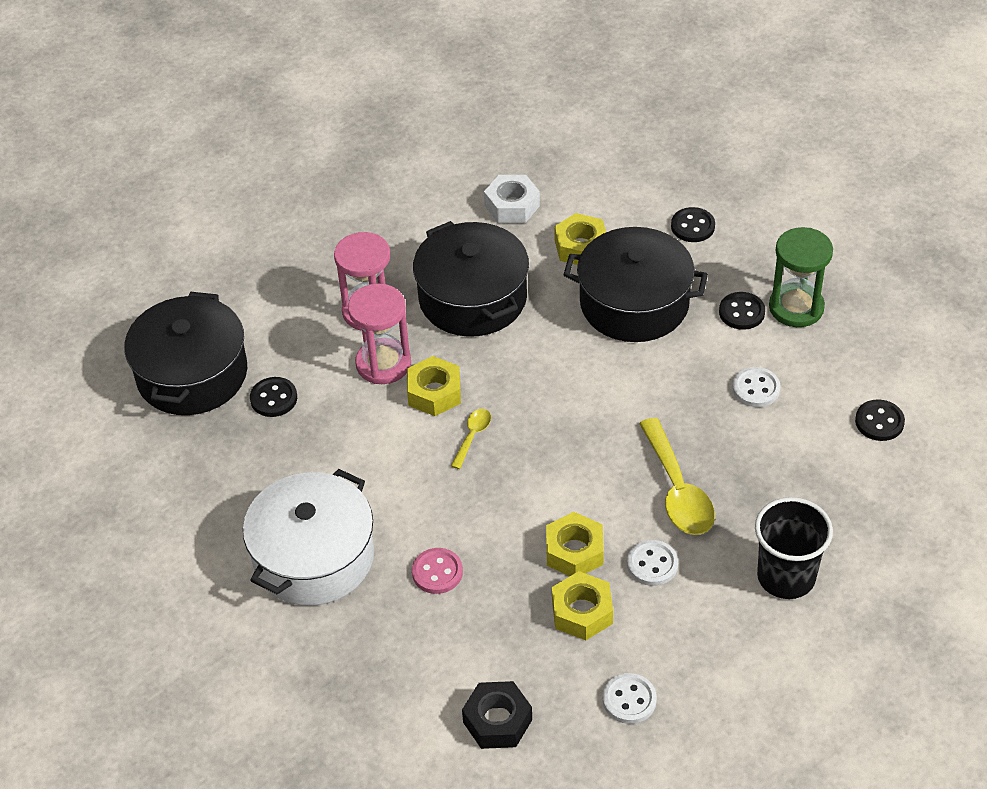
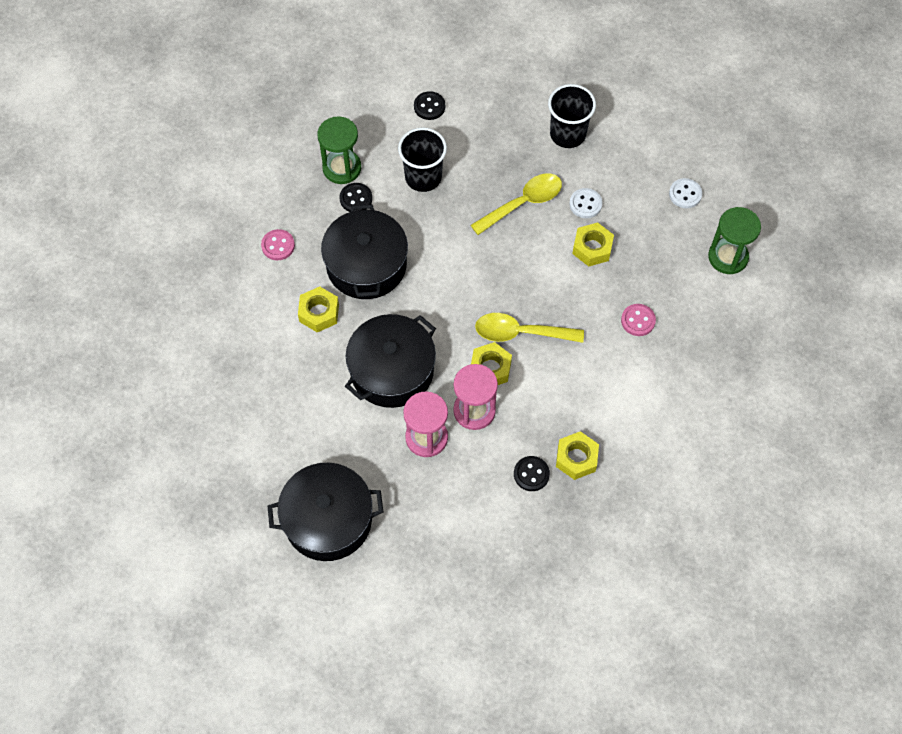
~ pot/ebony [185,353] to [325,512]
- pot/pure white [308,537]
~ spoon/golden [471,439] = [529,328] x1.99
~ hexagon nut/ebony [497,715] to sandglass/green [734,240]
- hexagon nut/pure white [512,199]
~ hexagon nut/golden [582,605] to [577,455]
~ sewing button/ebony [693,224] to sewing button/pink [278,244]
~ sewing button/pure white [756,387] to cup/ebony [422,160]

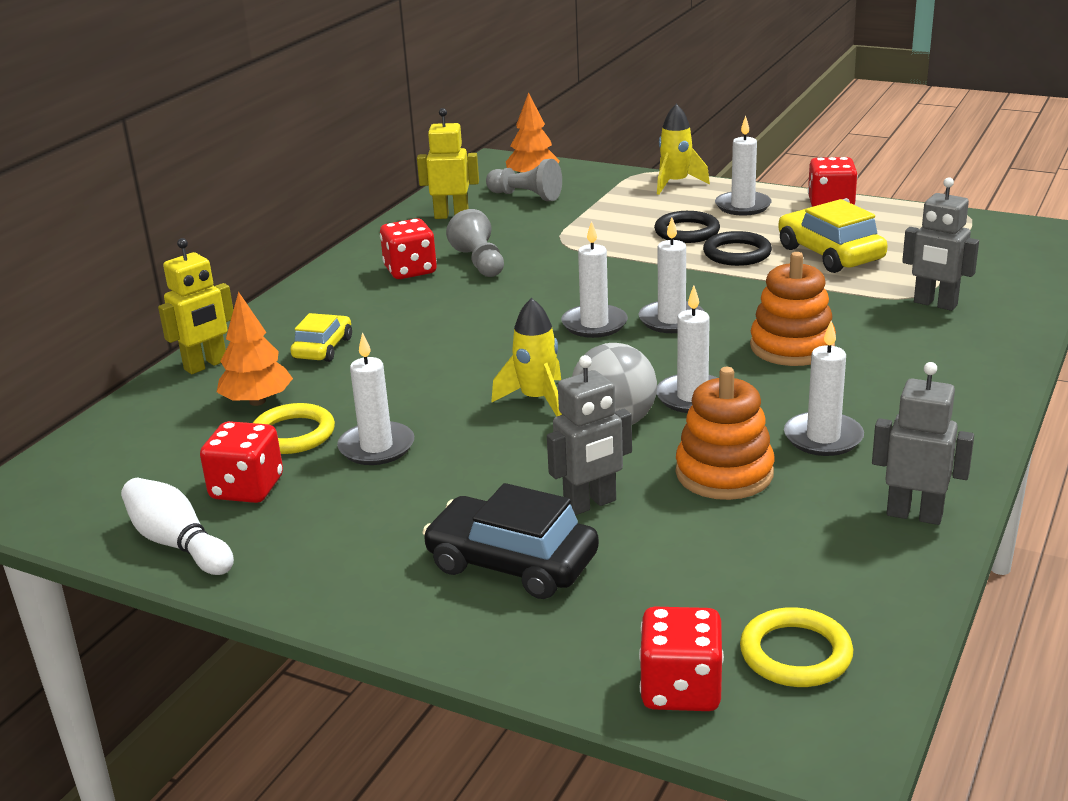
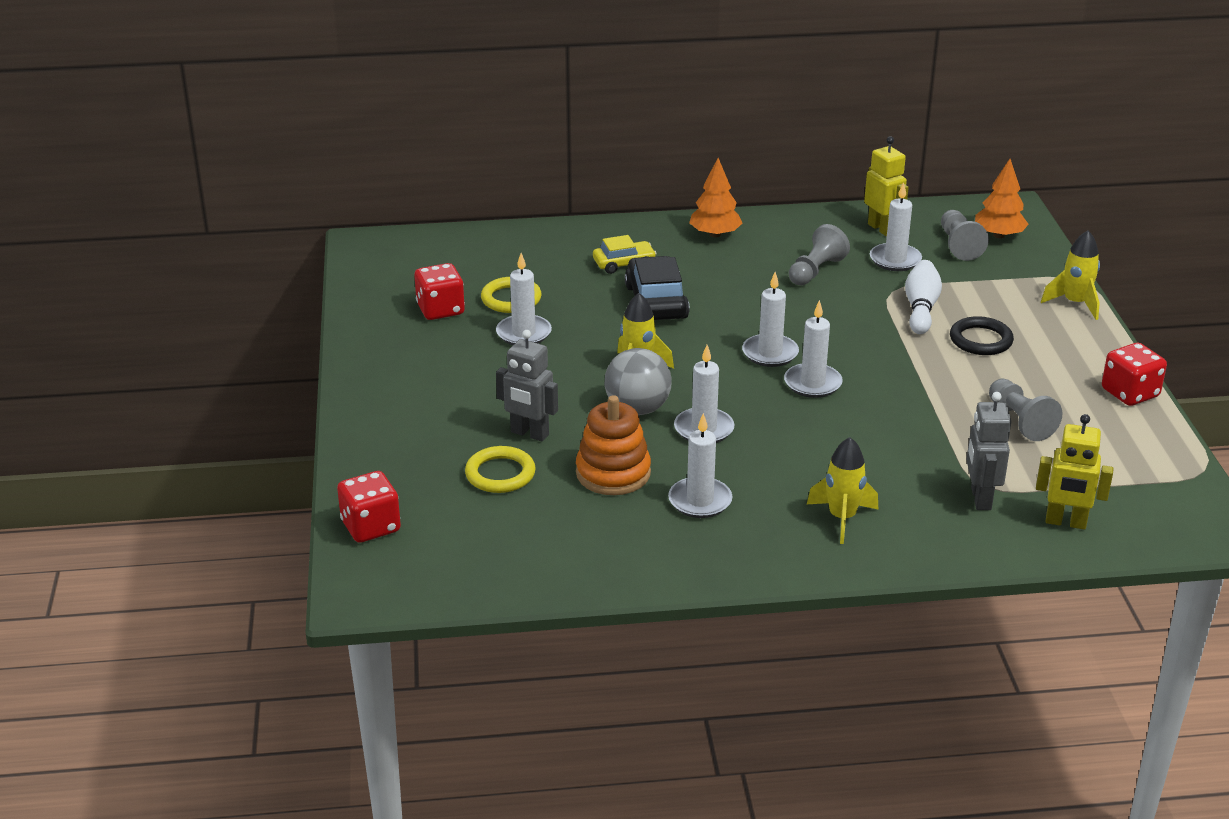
~ tenpin/pure white [177,526] to [923,297]
~ toy robot/golden [195,306] to [1074,471]
~ toy tree/orange [255,349] to [715,198]
- dice/red [408,248]
~ automobile/ebony [510,541] to [657,288]
- hoop/ebony [737,248]
~ wax candle/pure white [743,166] to [896,226]
~ hoop/golden [796,647] to [500,469]
- stacking rings/orange [793,309]
~ automobile/golden [833,236] to game pawn/grey [1025,410]
- toy robot/grey [923,443]
+ spaceship/golden [842,490]

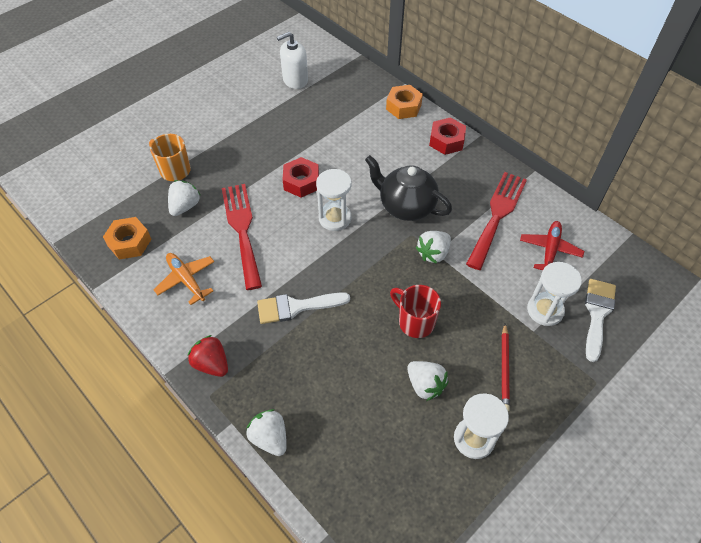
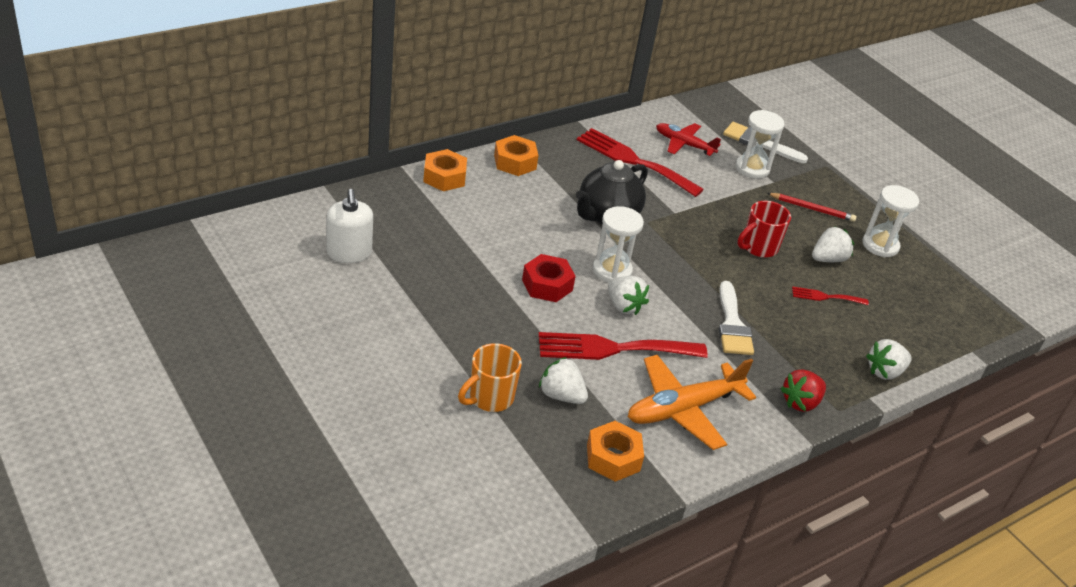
~ plane/orange [184,279] = [692,402] x1.57
~ toy strawberry/pure white [433,247] to [628,295]
~ hexagon nut/red [447,136] to hexagon nut/orange [516,155]
+ dinner fork/red [830,295]

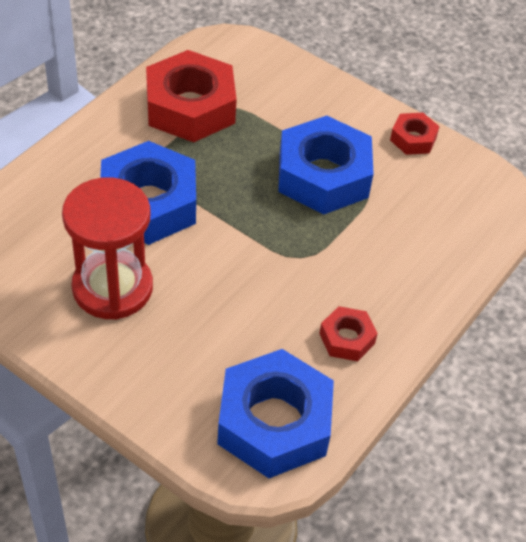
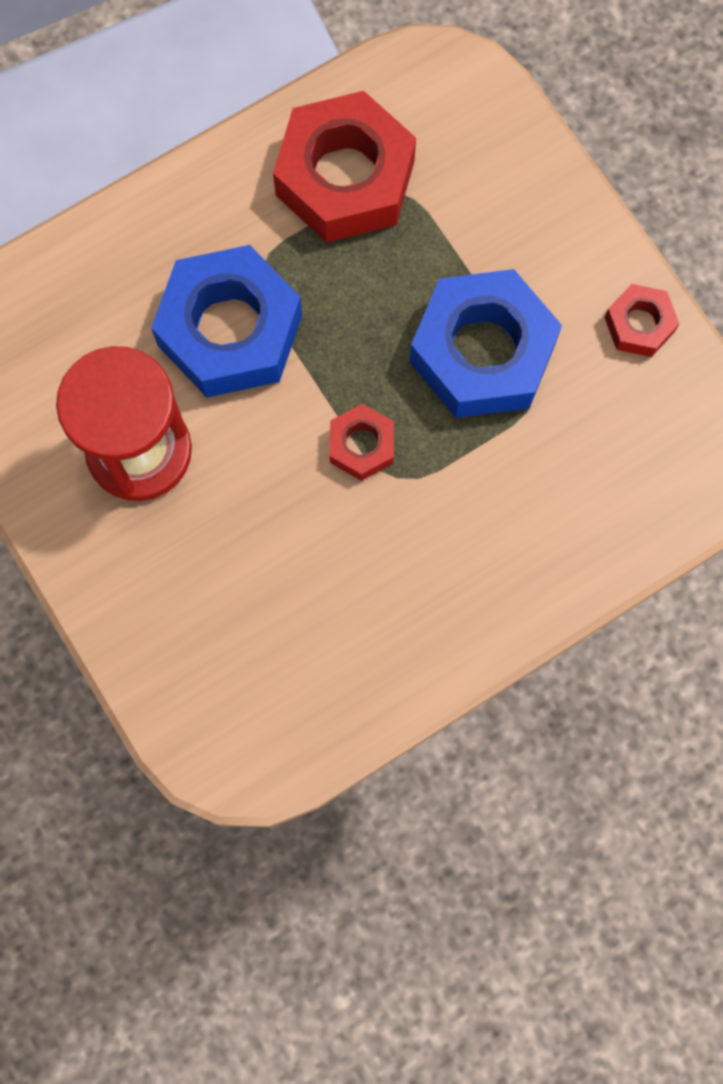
- hexagon nut/royal blue [275,413]
~ hexagon nut/red [348,333] to [362,442]

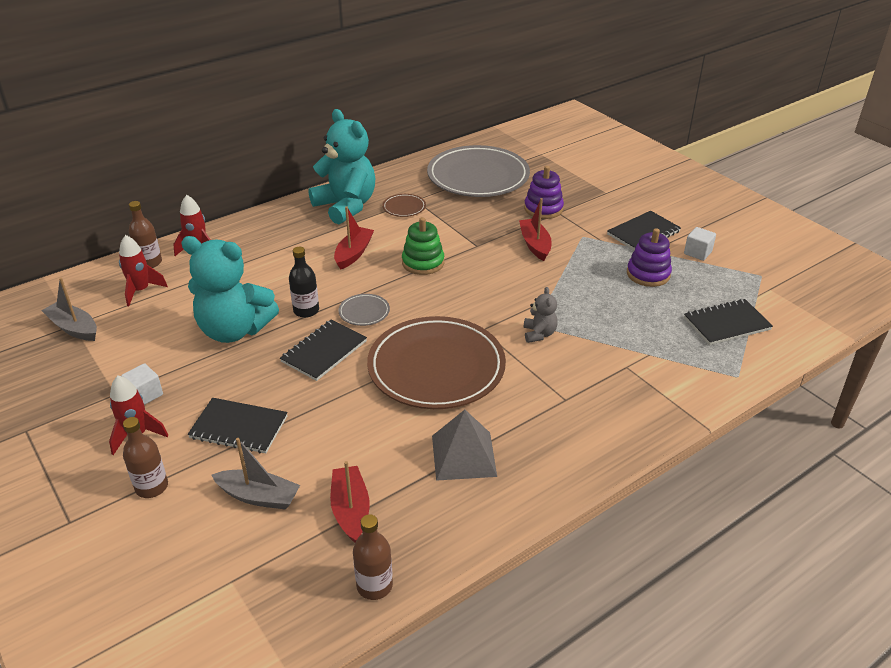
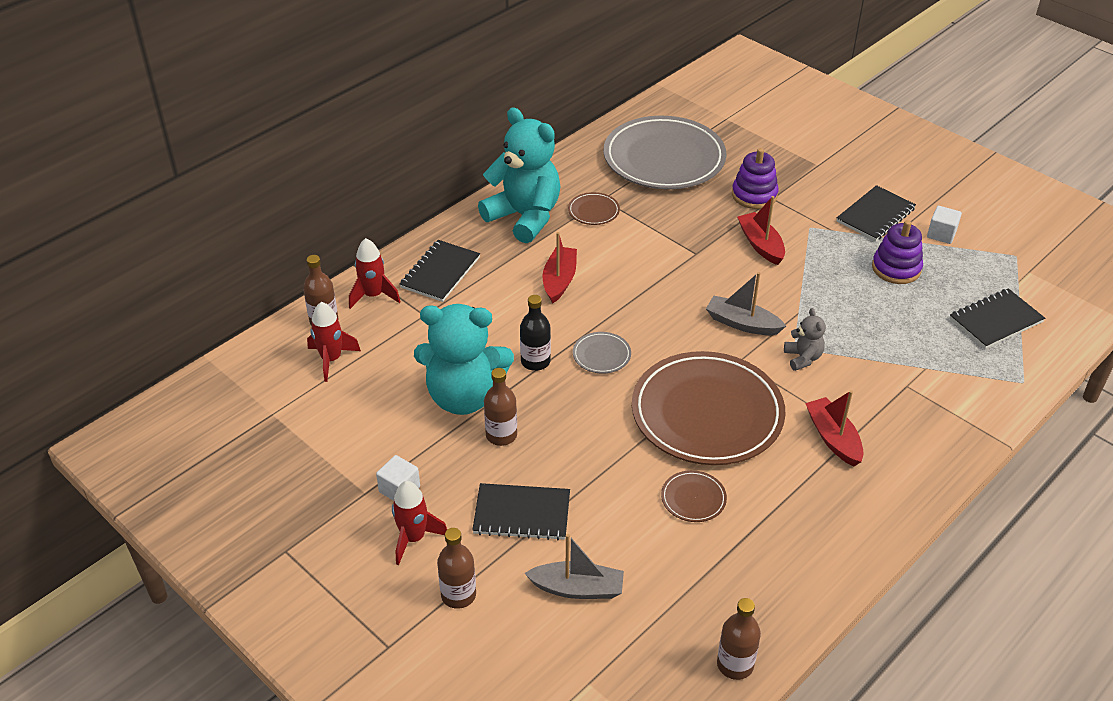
~ sailboat/grey [69,309] to [746,303]
~ exercise book/ebony [323,350] to [440,271]
~ sailboat/red [350,502] to [834,428]
- stacking rings/green [423,246]
- pyramid/grey [464,445]
+ bottle/brown [500,407]
+ plate/brown [694,496]

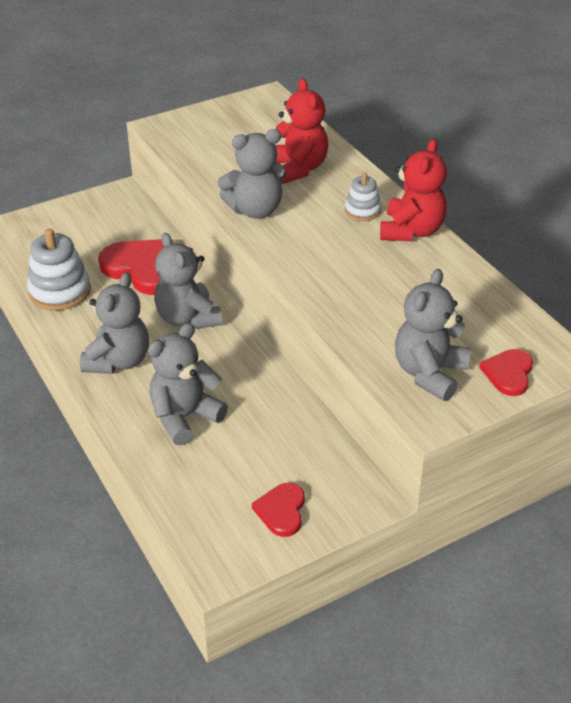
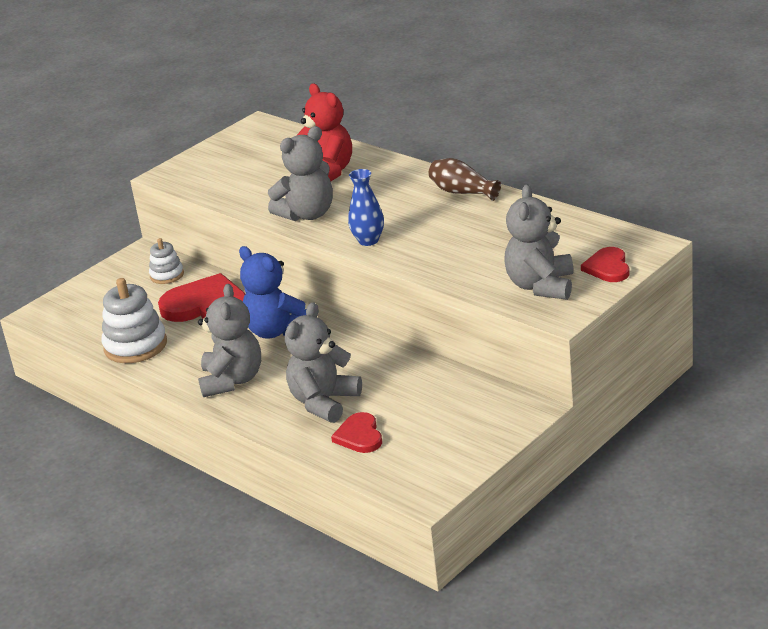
~ stuffed bear/grey [188,281] to stuffed bear/royal blue [272,292]
~ heart shape/red [278,510] to [356,432]
~ stacking rings/pure white [363,197] to [166,261]
~ stuffed bear/red [413,190] to vase/brown [464,179]
+ vase/royal blue [366,207]

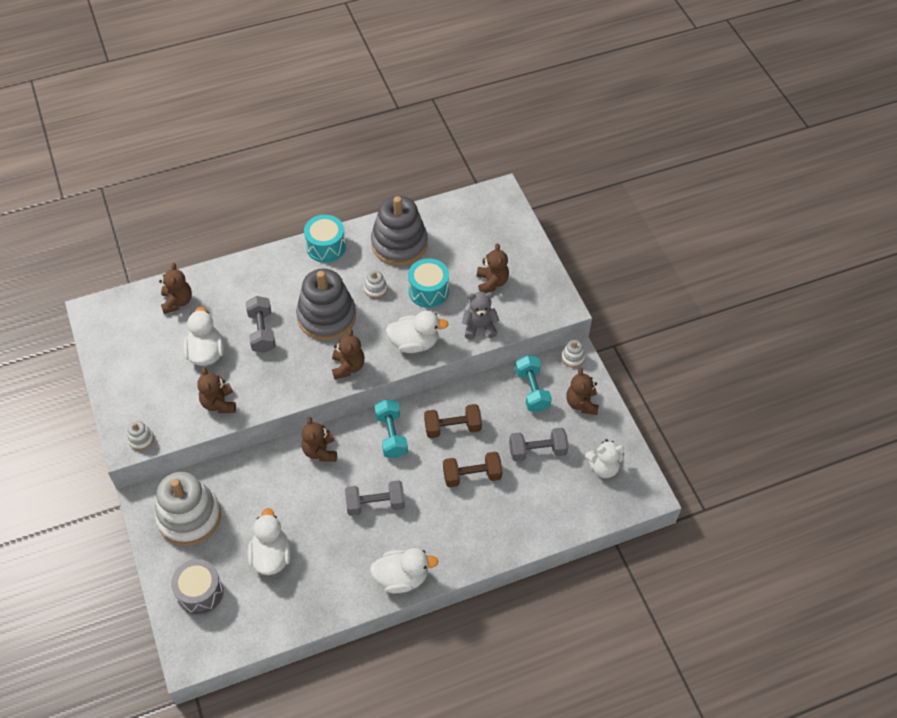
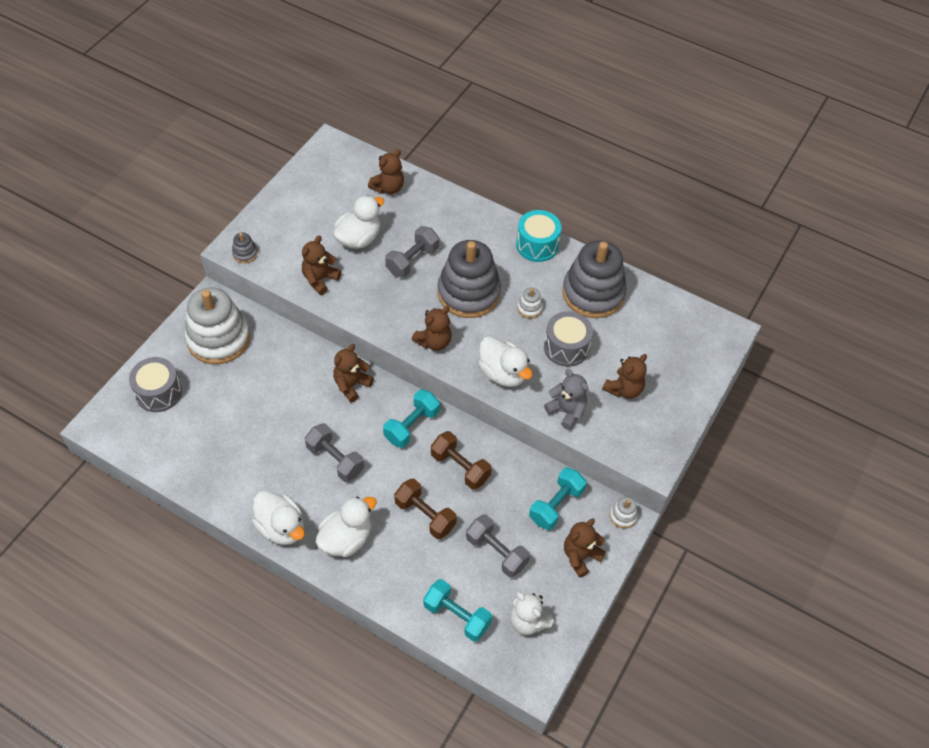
~ stacking rings/pure white [140,436] to stacking rings/grey [245,248]
~ toy duck/pure white [269,541] to [346,527]
~ toy drum/teal [428,283] to toy drum/grey [568,339]
+ free weight/teal [457,610]

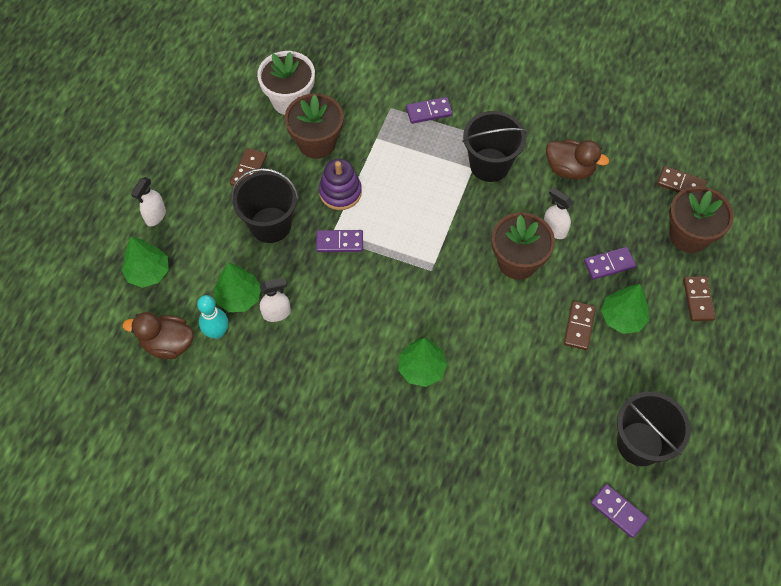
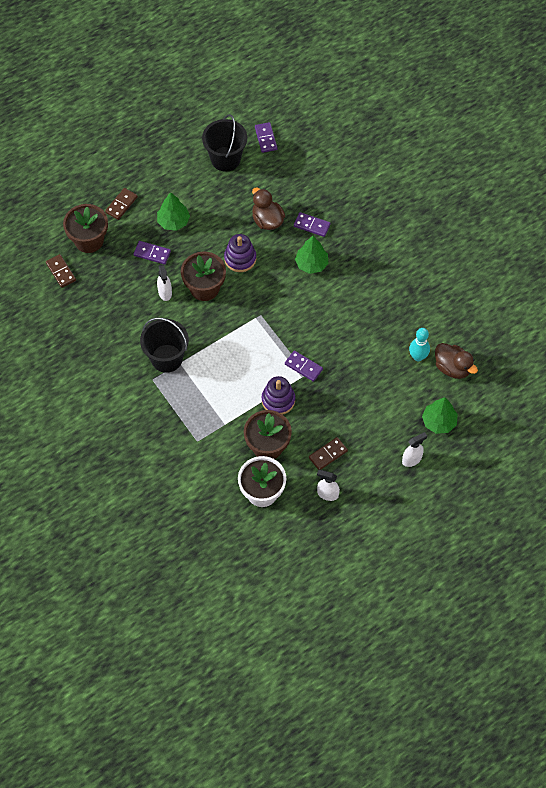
- toy tree/green [237,287]
- sand bucket/ebony [265,205]
~ sprayer/pure white [275,300] to [328,485]
~ domino/purple [429,110] to [312,224]
~ toy duck/brown [577,159] to [268,208]
- domino/brown [580,325]
+ stacking rings/purple [240,253]

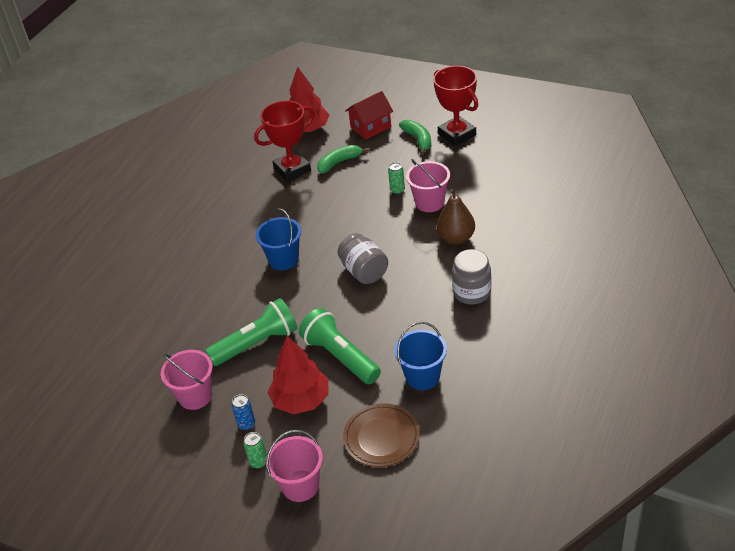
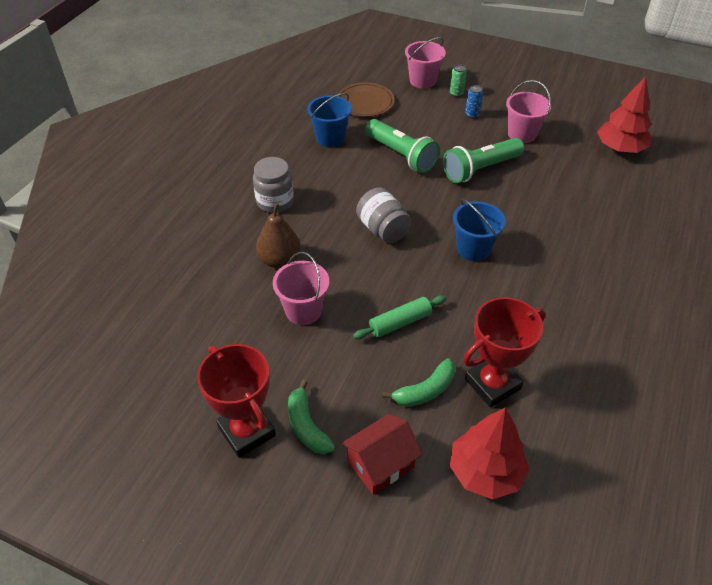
~ toy tree/red [298,375] to [624,114]
- soda can/green [396,178]
+ rolling pin/green [399,317]

